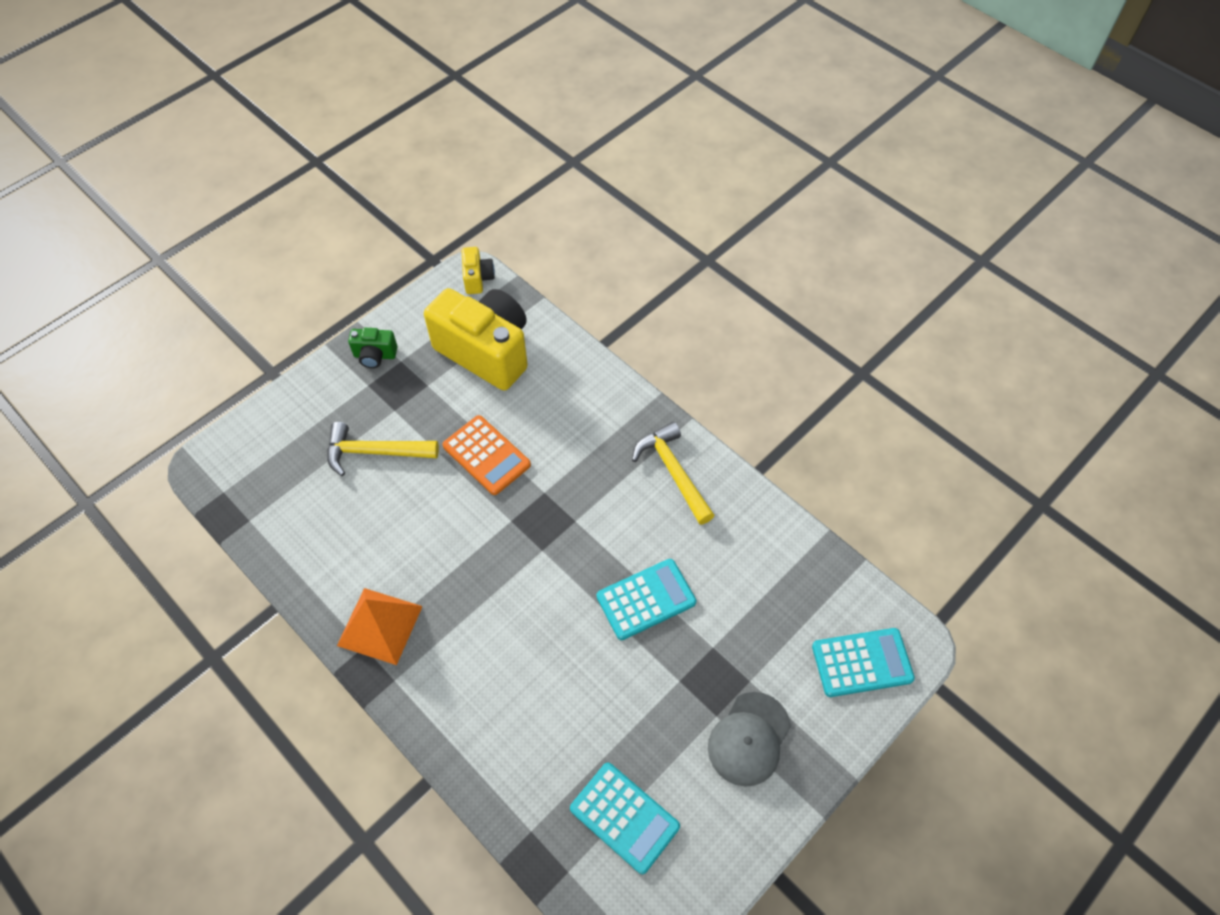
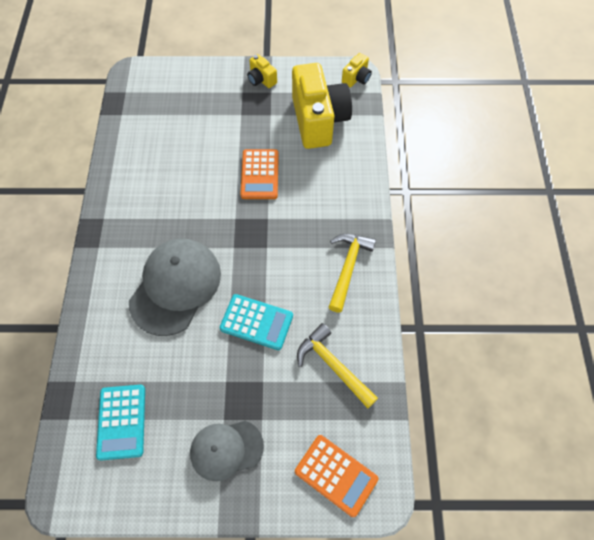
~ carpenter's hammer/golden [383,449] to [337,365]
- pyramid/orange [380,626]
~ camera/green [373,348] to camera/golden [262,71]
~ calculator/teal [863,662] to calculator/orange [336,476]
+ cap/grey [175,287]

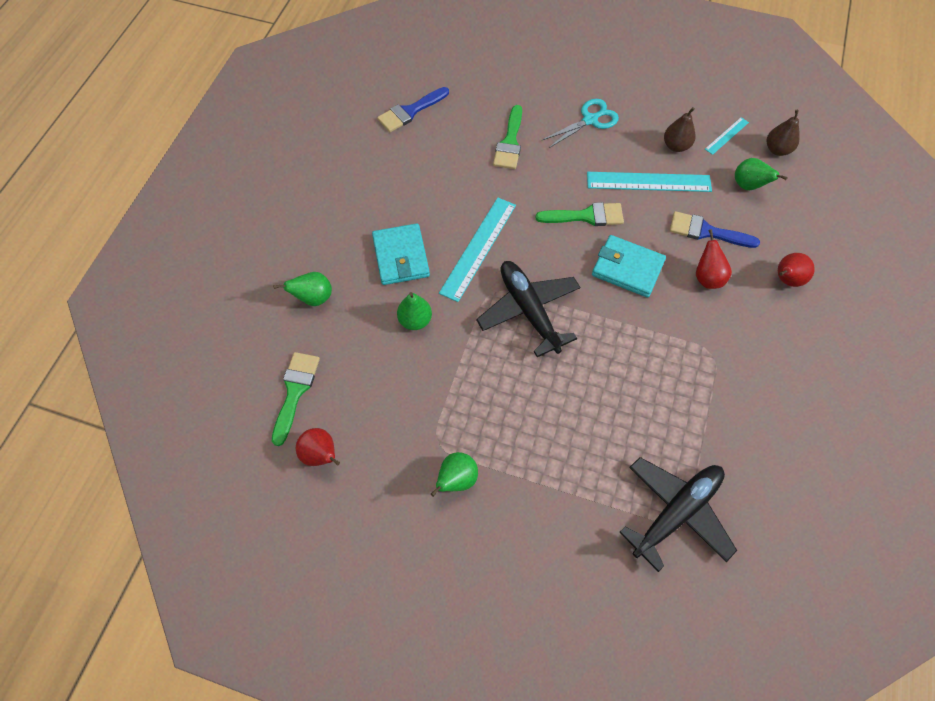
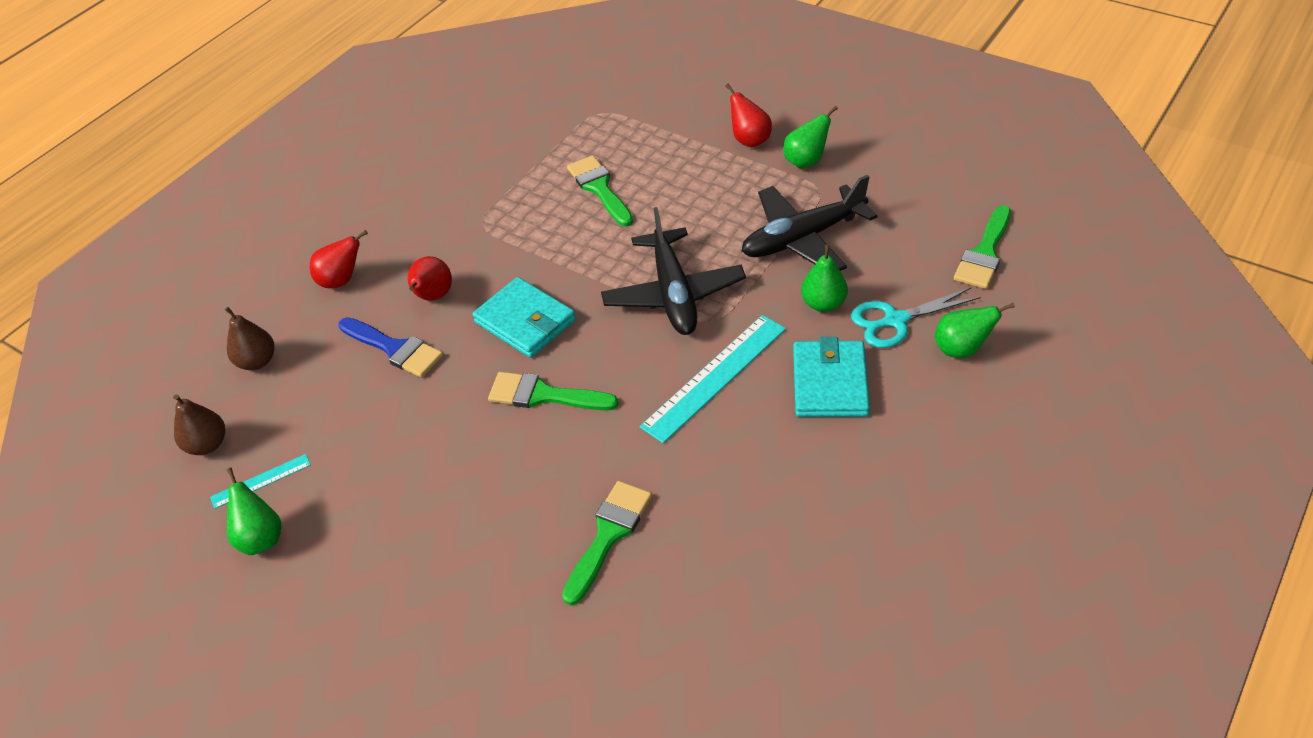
~ pear fruit/red [318,447] to [748,116]
- paintbrush/royal blue [413,109]
~ scissors/teal [580,123] to [916,317]
- measuring stick/teal [649,182]
~ plane/ebony [678,514] to [810,223]
~ pear fruit/brown [680,129] to [249,338]
~ pear fruit/green [761,174] to [254,511]
+ paintbrush/green [600,191]

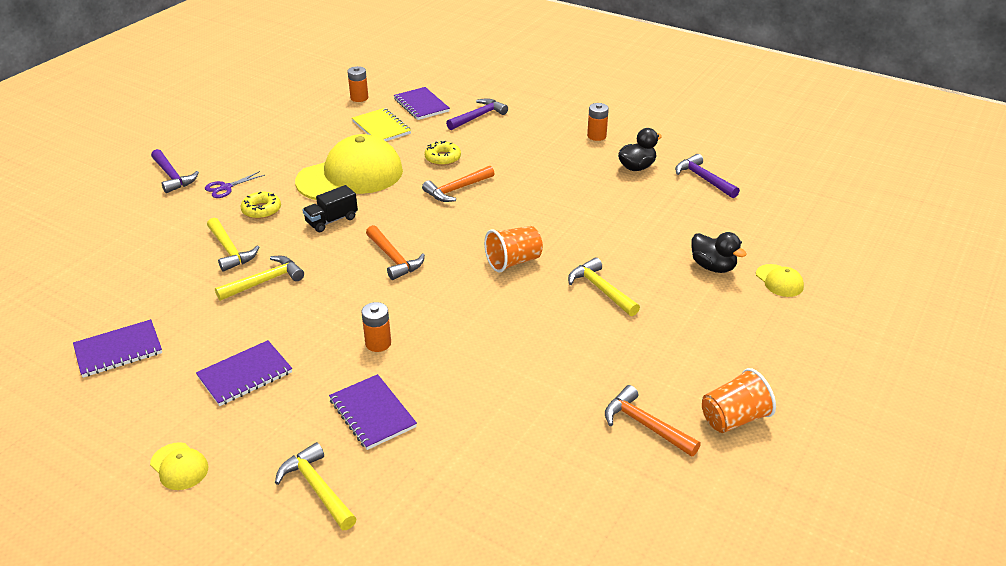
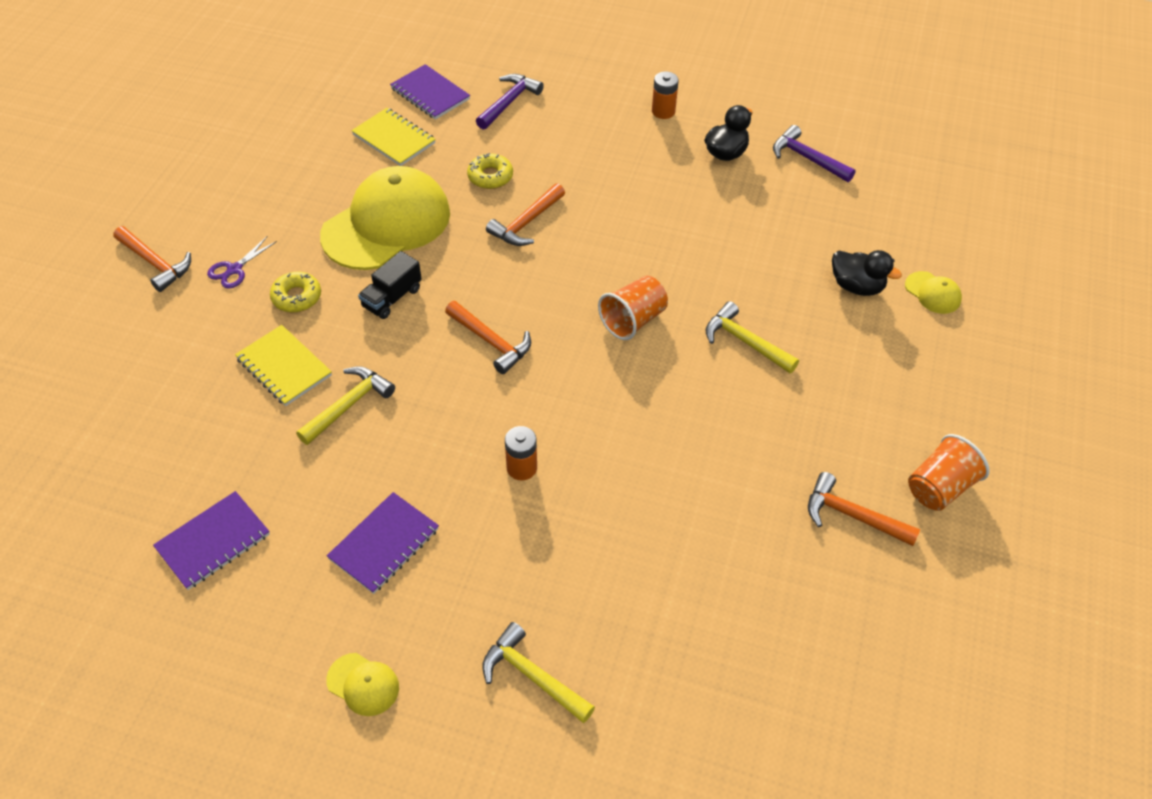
~ carpenter's hammer/purple [175,171] to carpenter's hammer/orange [152,259]
~ carpenter's hammer/golden [233,245] to exercise book/golden [283,365]
- exercise book/purple [373,412]
- power cell/orange [357,84]

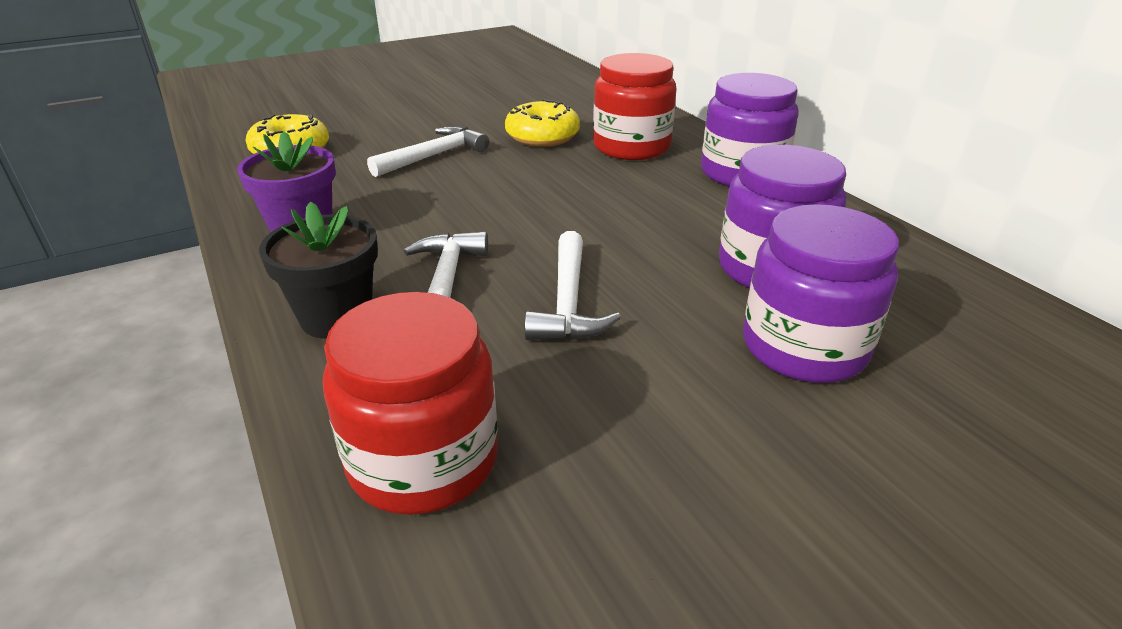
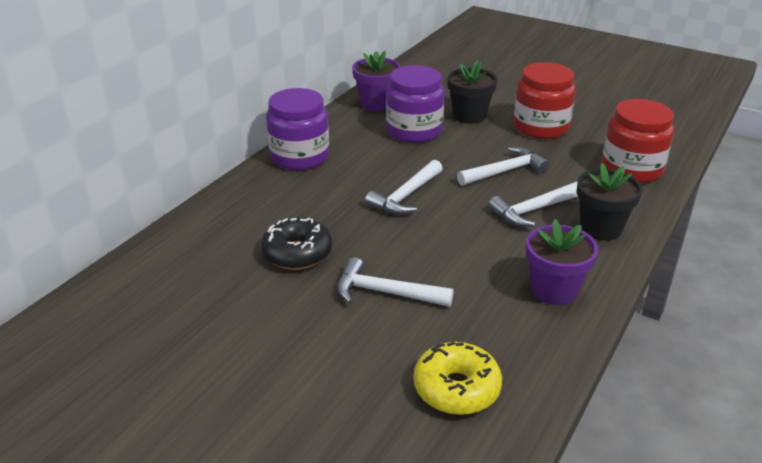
~ donut/golden [542,123] to donut/ebony [296,243]
~ jar/red [634,106] to [544,100]
~ jar/purple [821,293] to plant pot/ebony [472,92]
+ plant pot/purple [376,81]
+ carpenter's hammer/pure white [404,187]

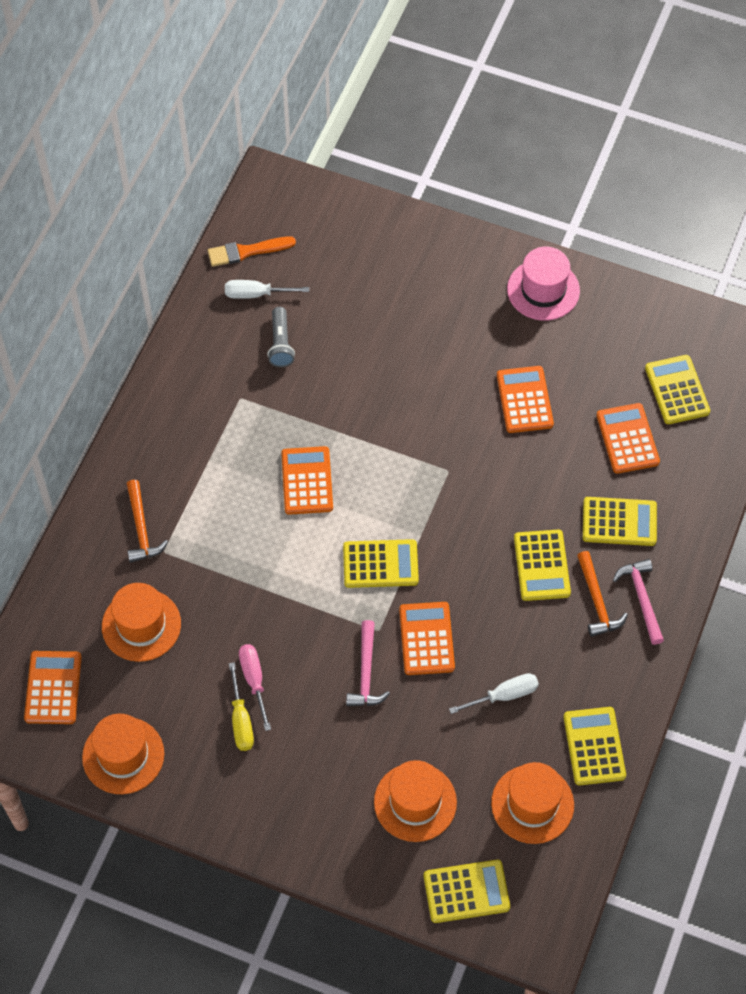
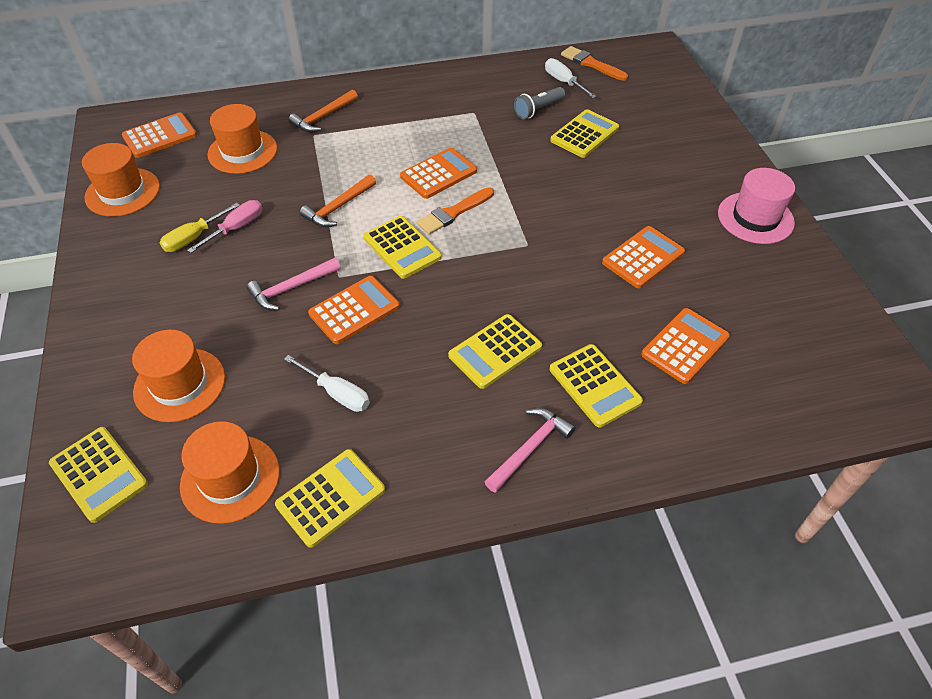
~ carpenter's hammer/orange [602,594] to [338,201]
~ calculator/golden [677,389] to [584,133]
+ paintbrush/orange [455,210]

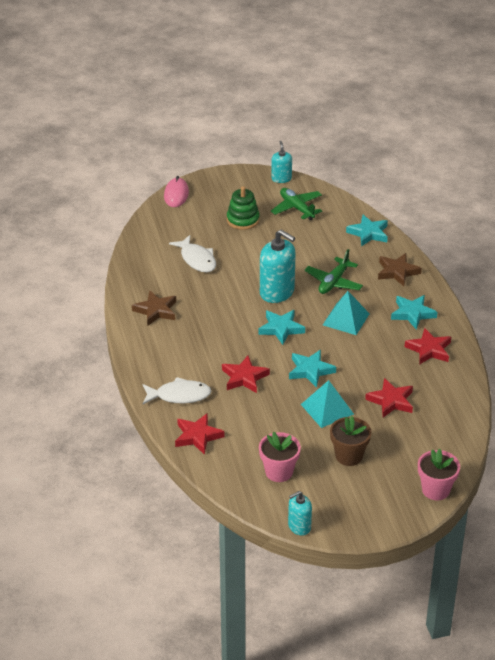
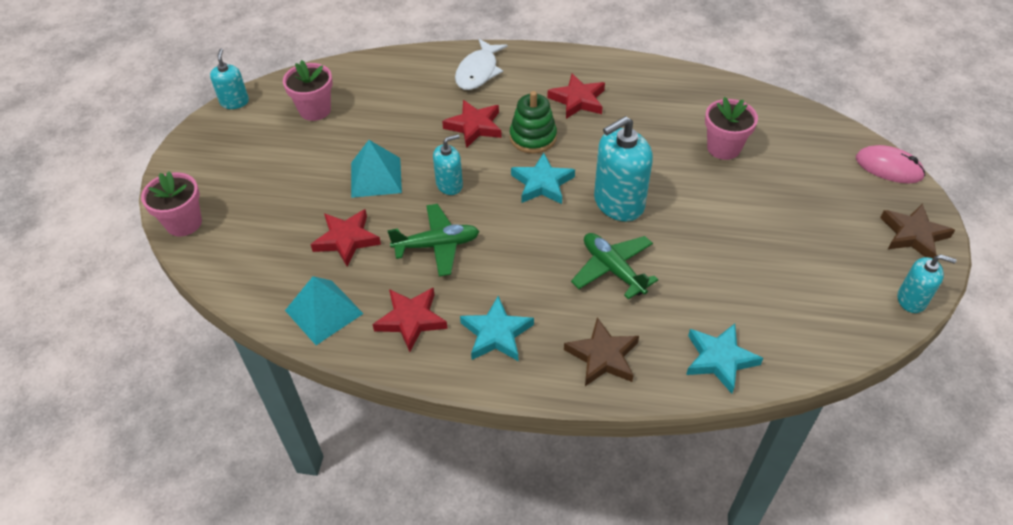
~ star/brown [154,308] to [917,231]
~ toy fish/pure white [192,253] to plant pot/pink [731,128]
~ star/red [199,434] to [576,96]
~ stacking rings/green [243,208] to [533,122]
~ plane/green [296,204] to [433,240]
~ star/teal [312,369] to pump bottle/teal [448,164]
~ pyramid/teal [346,313] to [324,310]
- plant pot/brown [350,441]

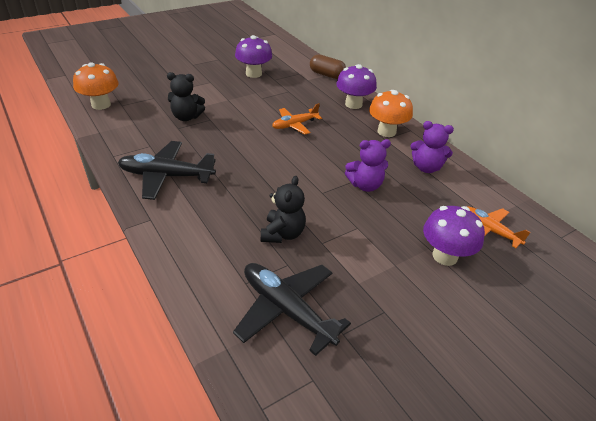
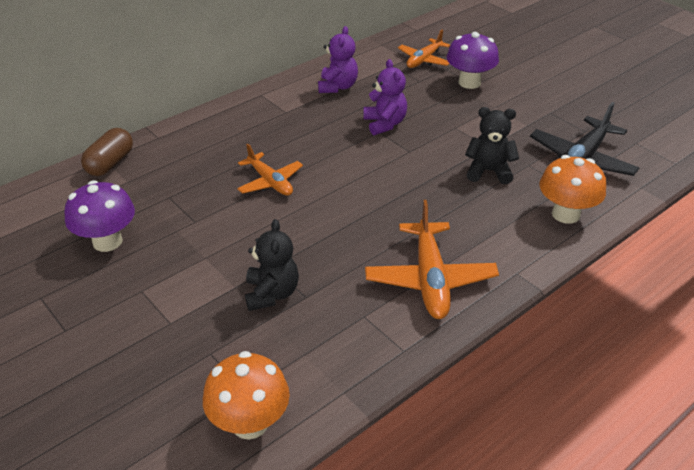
~ plane/ebony [167,170] to plane/orange [432,259]
- mushroom/purple [356,86]
~ mushroom/orange [391,113] to [572,189]

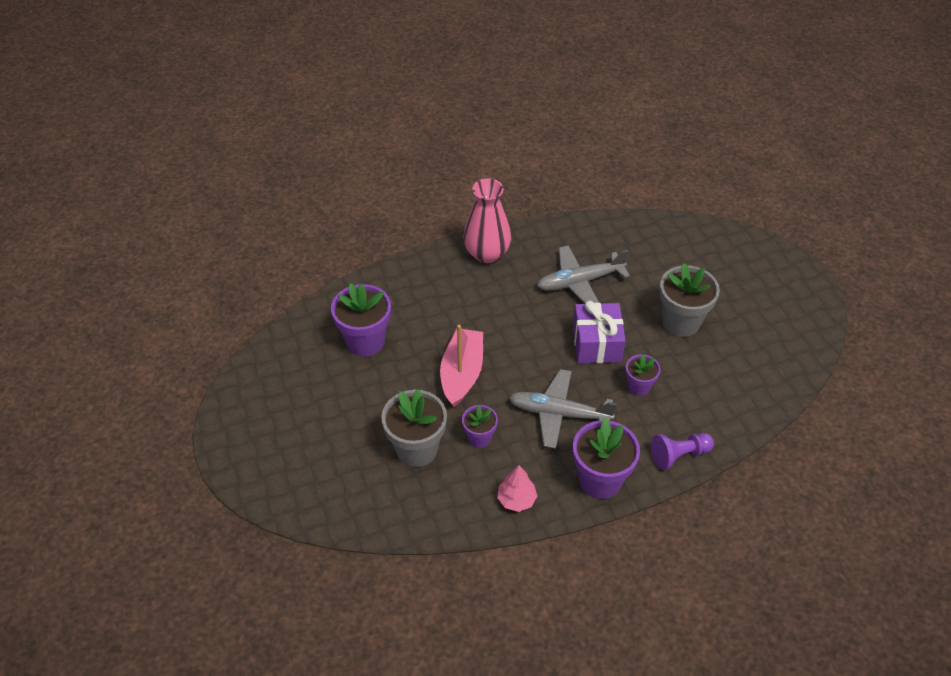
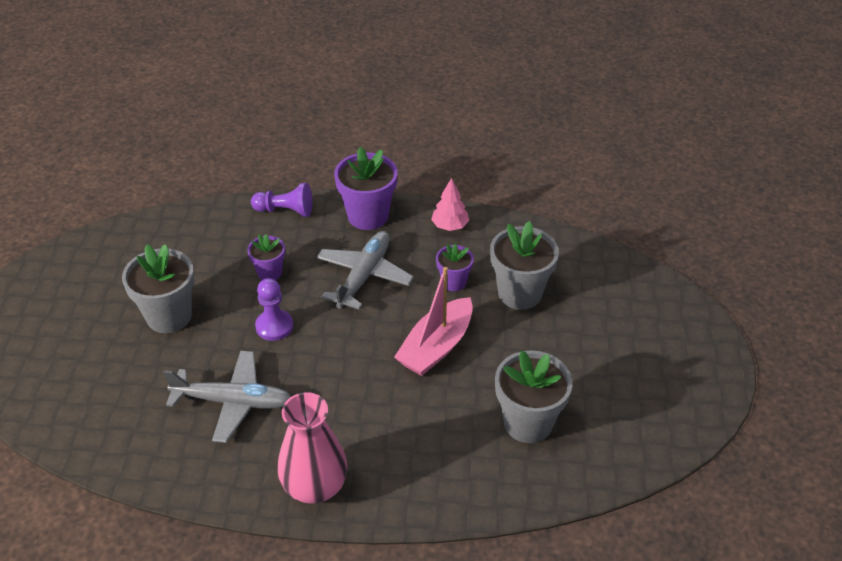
~ plant pot/purple [361,320] to plant pot/grey [533,396]
~ plane/grey [563,409] = [365,270] 105 degrees counterclockwise
~ gift/purple [599,332] to game pawn/purple [274,309]

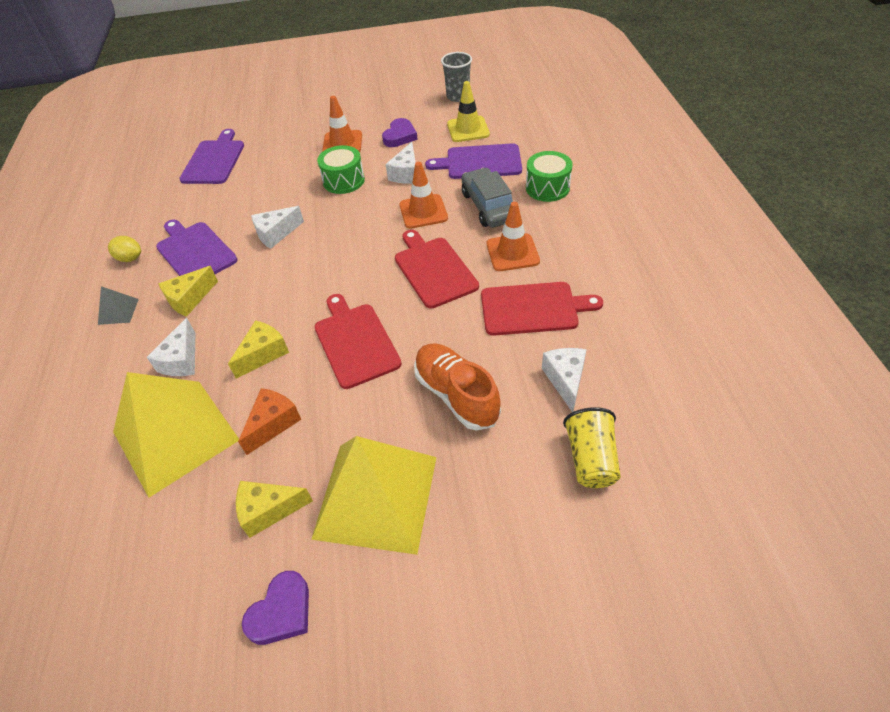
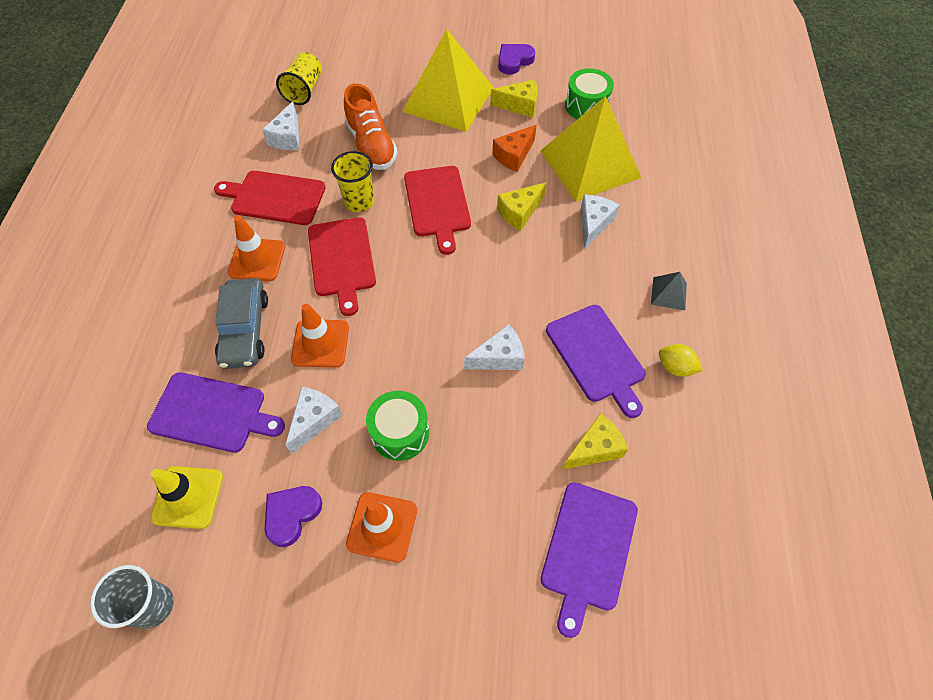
~ cheese/golden [188,291] to [595,441]
~ toy drum/green [549,176] to [589,93]
+ cup/golden [352,181]

